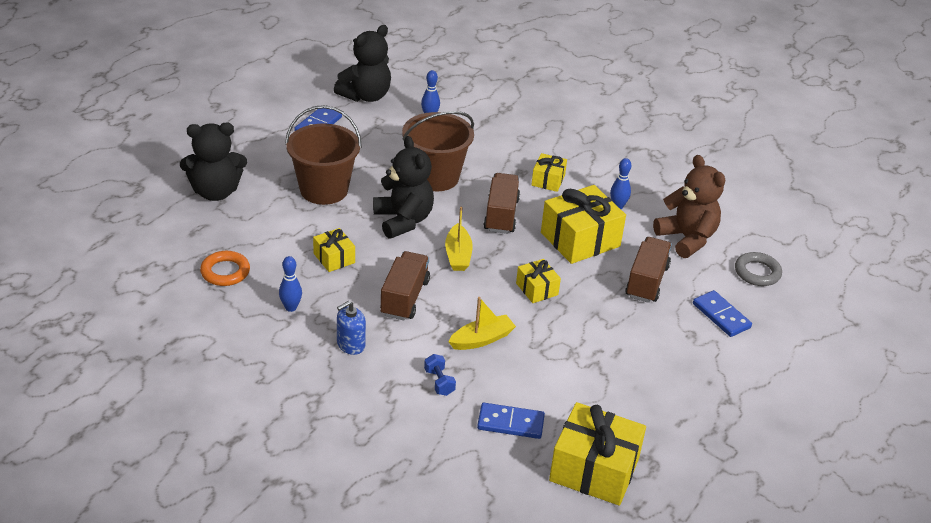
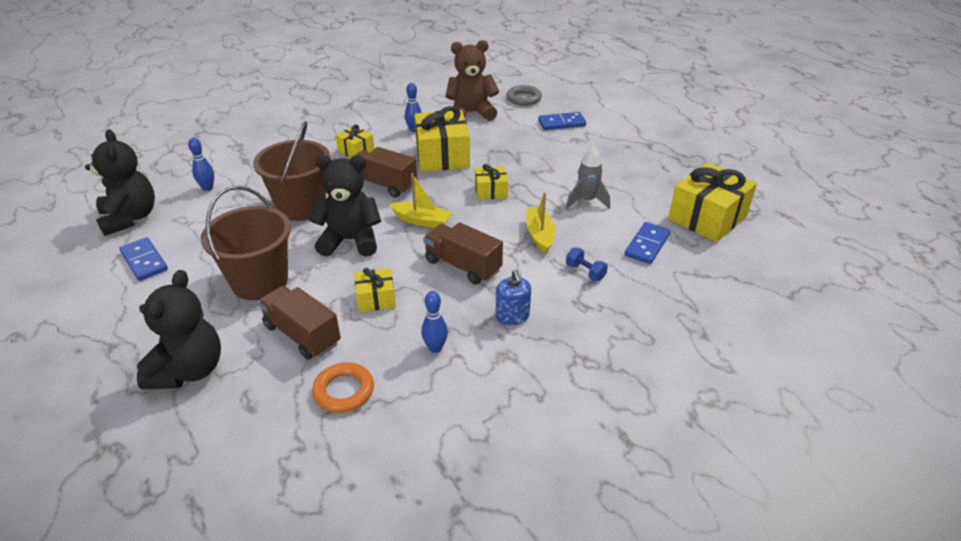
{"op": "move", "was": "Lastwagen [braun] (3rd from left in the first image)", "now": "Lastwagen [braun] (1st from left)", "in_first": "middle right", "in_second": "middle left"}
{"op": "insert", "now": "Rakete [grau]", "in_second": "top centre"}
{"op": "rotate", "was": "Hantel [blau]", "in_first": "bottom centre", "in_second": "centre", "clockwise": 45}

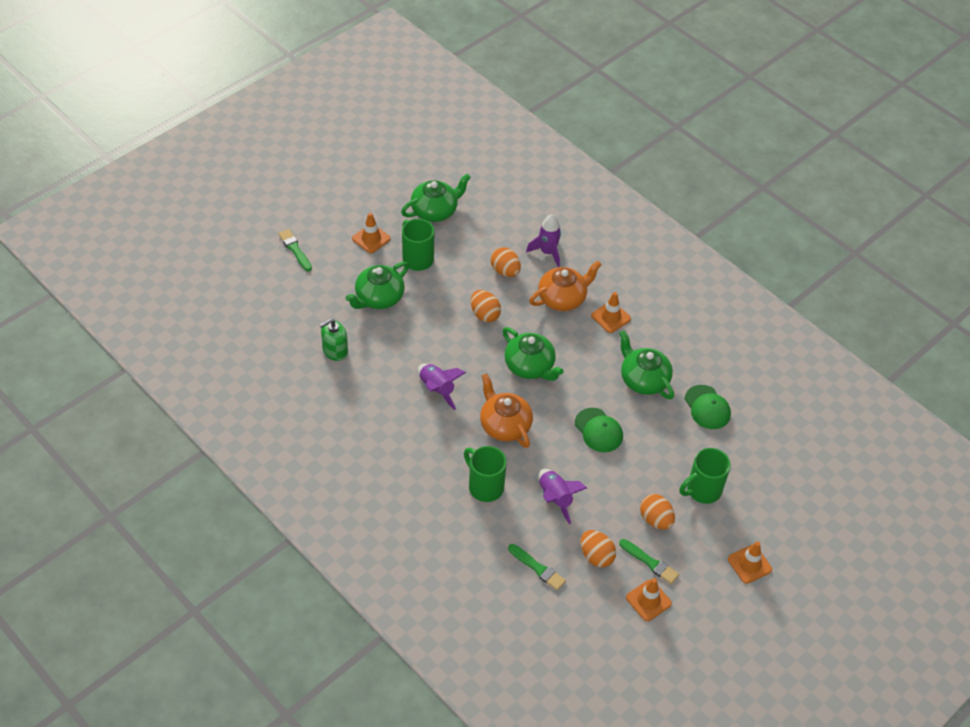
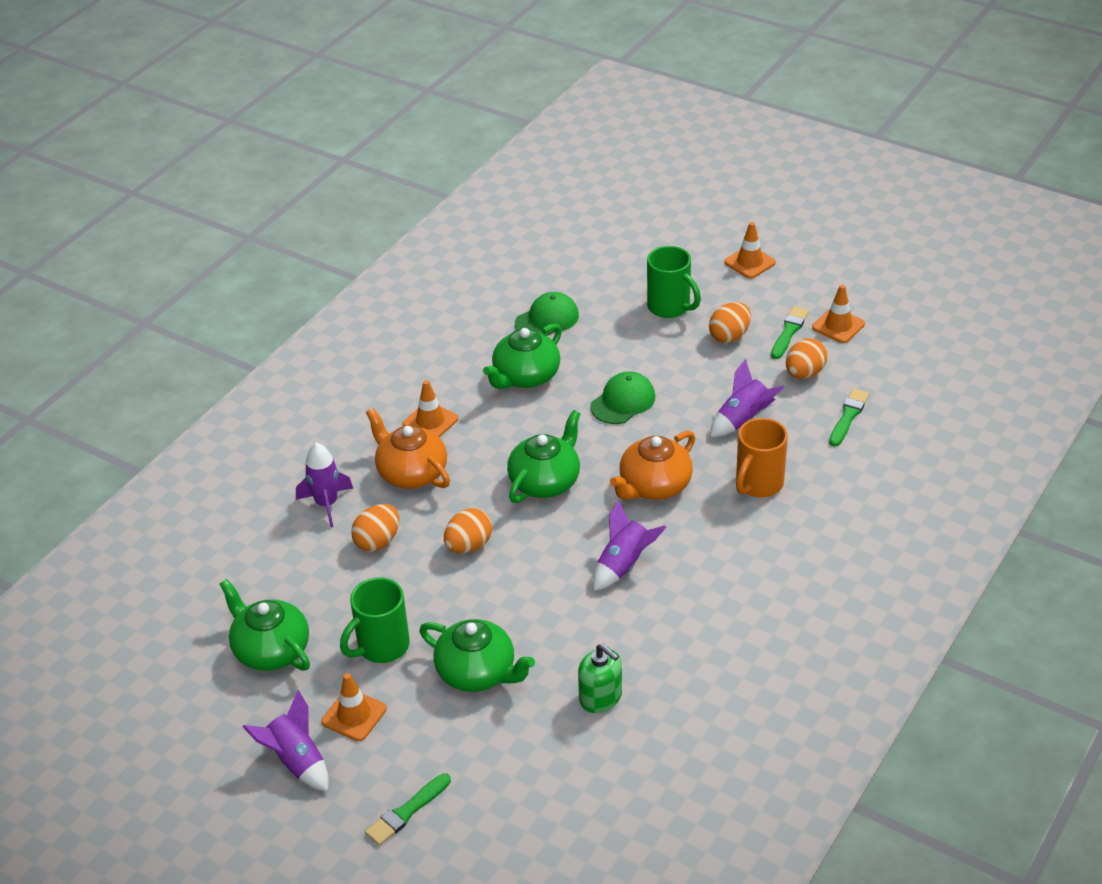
{"op": "insert", "now": "Rakete [lila] (1st from left)", "in_second": "bottom left"}
{"op": "recolor", "was": "Tasse [grün] (2nd from left)", "now": "Tasse [orange]", "in_first": "centre", "in_second": "middle right"}

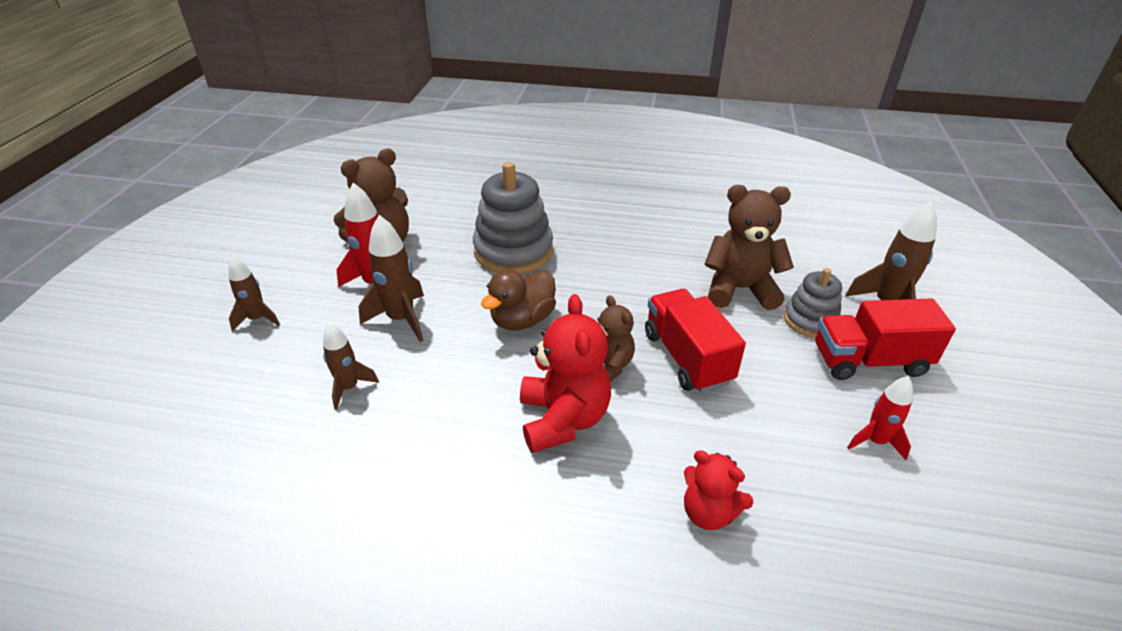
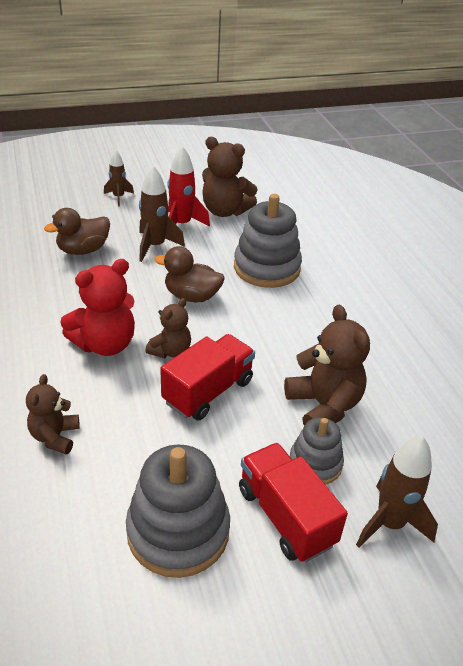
{"op": "recolor", "was": "Teddybär [rot] (2nd from left)", "now": "Teddybär [braun] (1st from left)", "in_first": "bottom centre", "in_second": "middle left"}
{"op": "replace", "was": "Rakete [braun] (2nd from left)", "now": "Ente [braun] (1st from left)", "in_first": "middle left", "in_second": "middle left"}
{"op": "replace", "was": "Rakete [rot] (2nd from left)", "now": "Stapelspielzeug [grau] (1st from left)", "in_first": "middle right", "in_second": "bottom centre"}

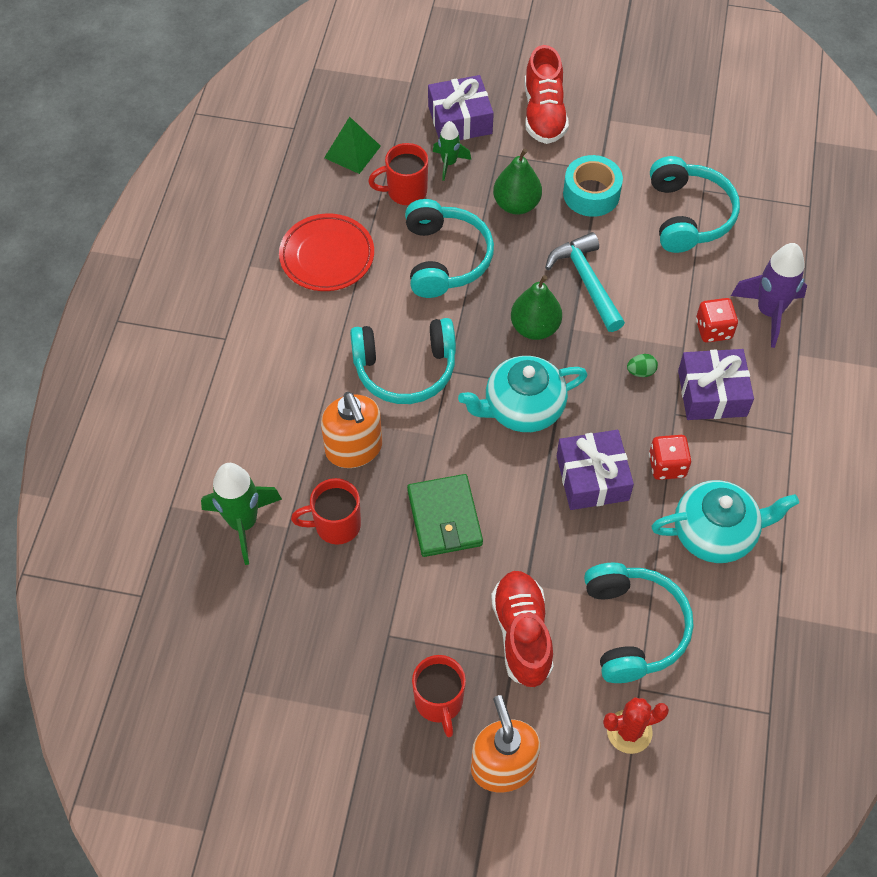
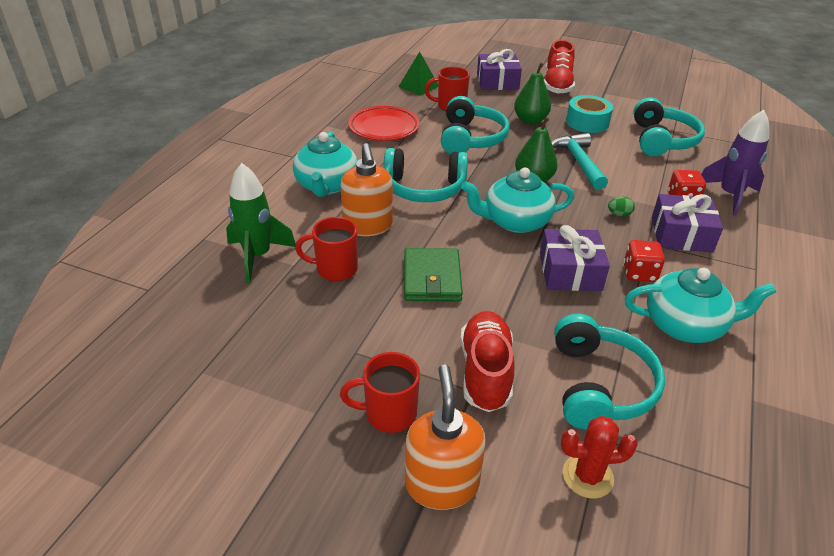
{"op": "insert", "now": "Teekanne [türkis] (1st from left)", "in_second": "top centre"}
{"op": "rotate", "was": "Tasse [rot] (3rd from left in the first image)", "in_first": "bottom centre", "in_second": "bottom centre", "clockwise": 90}
{"op": "delete", "was": "Rakete [grün] (2nd from left)", "in_first": "top centre"}

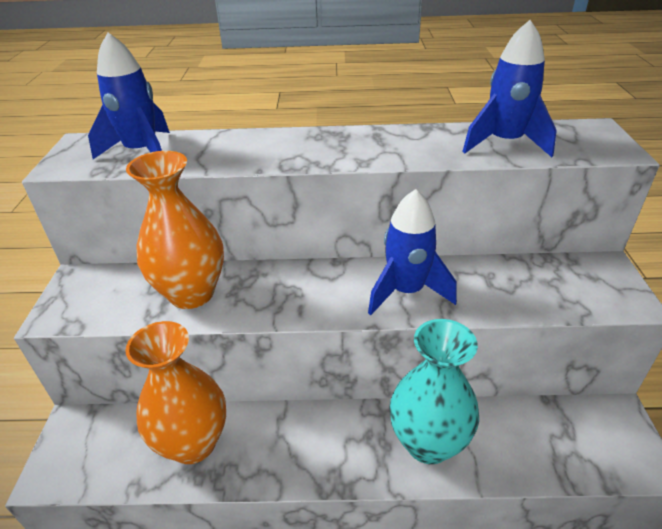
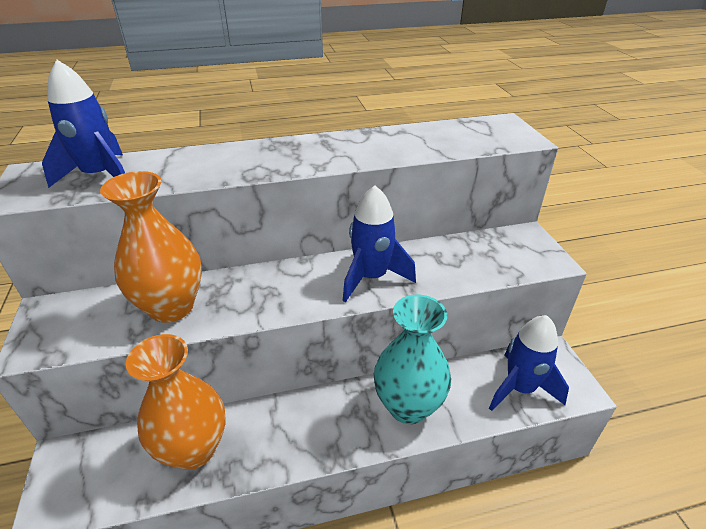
{"op": "move", "was": "Rakete [blau] (3rd from left)", "in_first": "top right", "in_second": "bottom right"}

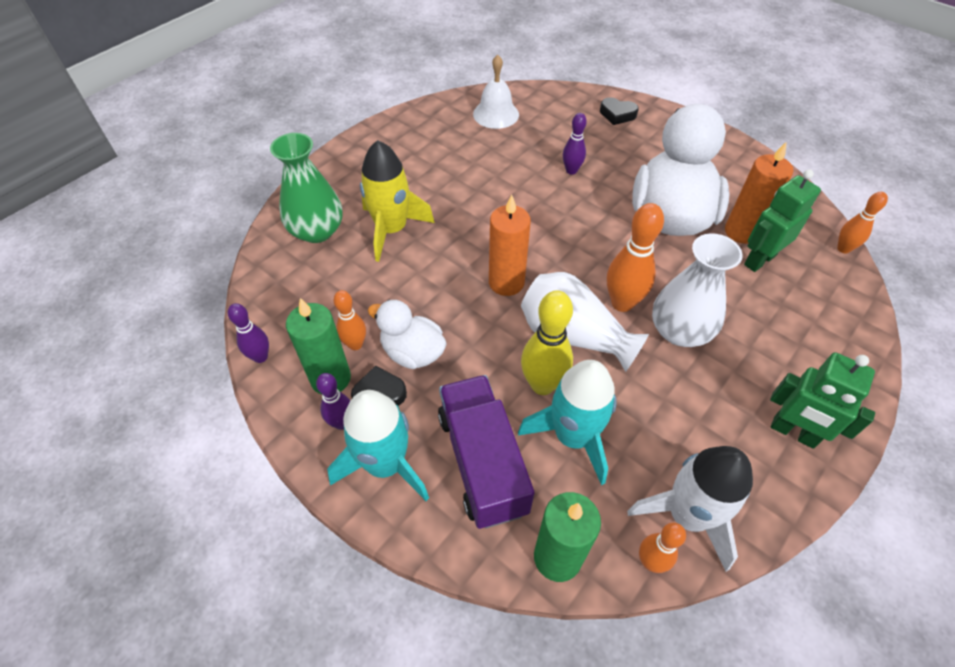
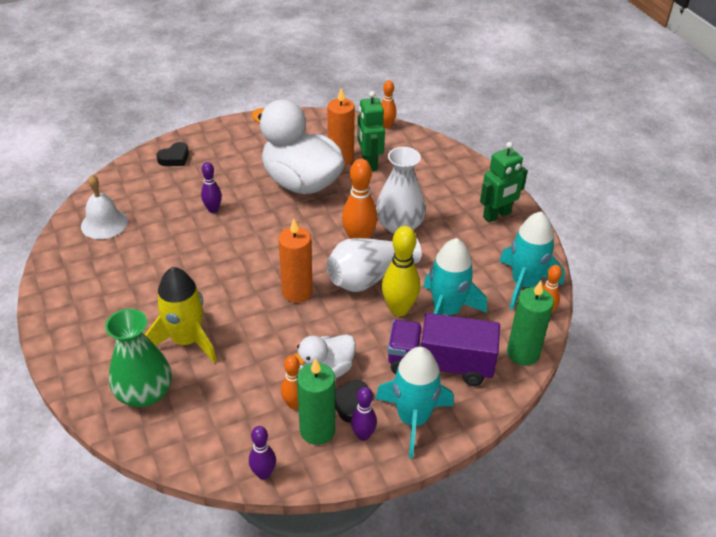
{"op": "recolor", "was": "Rakete [weiß]", "now": "Rakete [türkis] (3rd from left)", "in_first": "bottom right", "in_second": "middle right"}

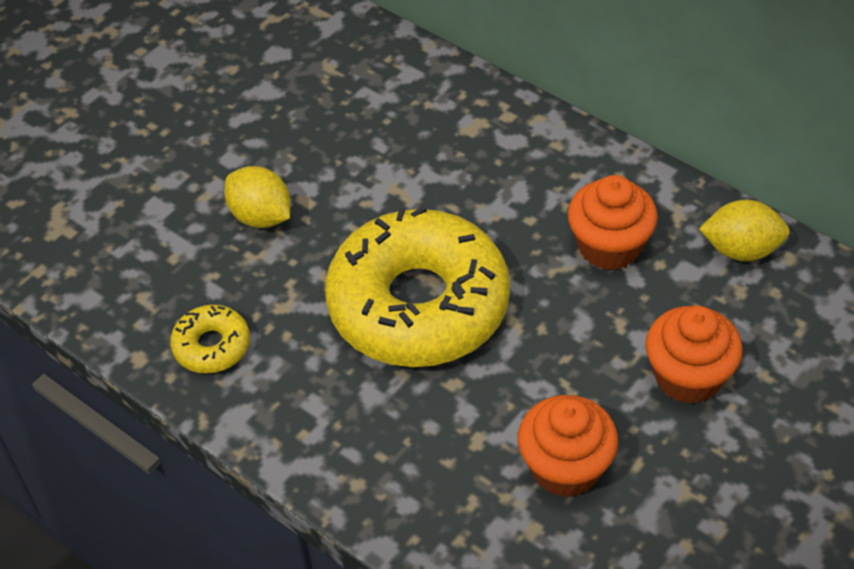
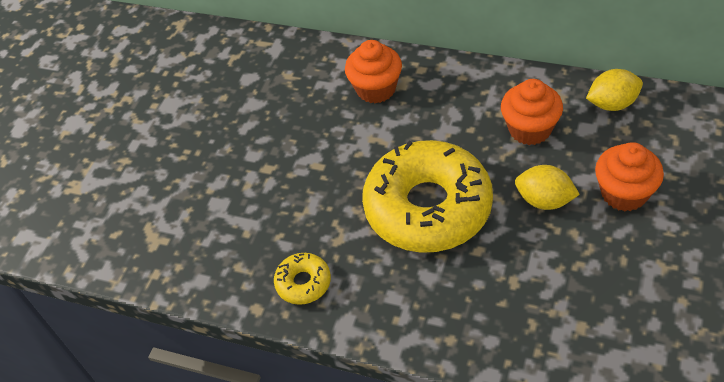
{"op": "move", "was": "Muffin [orange] (1st from left)", "in_first": "bottom centre", "in_second": "top centre"}
{"op": "move", "was": "Zitrone [gelb] (1st from left)", "in_first": "middle left", "in_second": "middle right"}

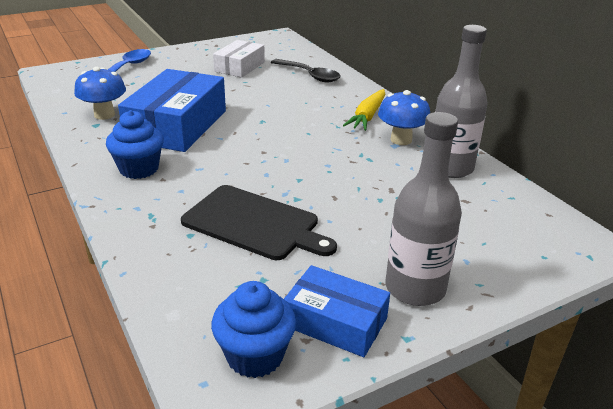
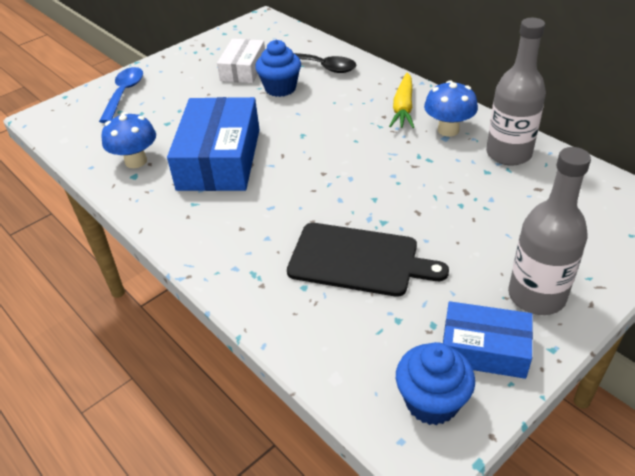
{"op": "move", "was": "Muffin [blau] (1st from left)", "in_first": "middle left", "in_second": "top centre"}

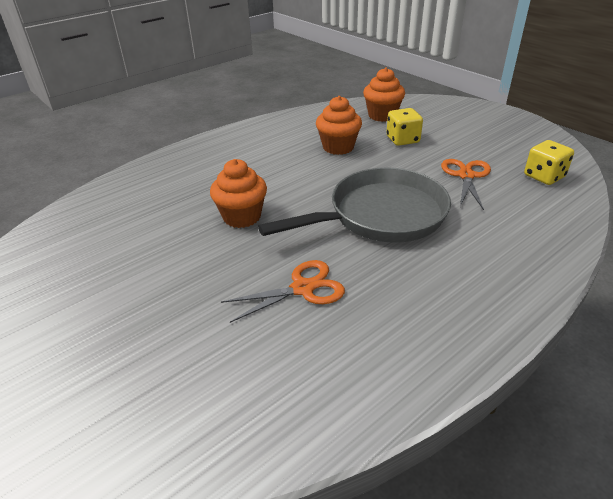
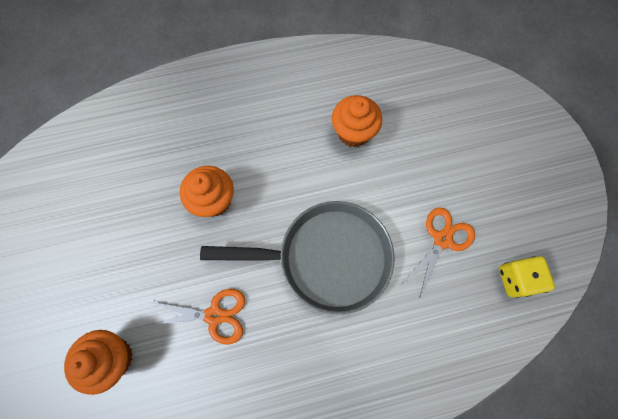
{"op": "move", "was": "Muffin [orange] (3rd from left in the first image)", "now": "Muffin [orange] (1st from left)", "in_first": "top centre", "in_second": "bottom left"}
{"op": "delete", "was": "Spielwürfel [gelb] (1st from left)", "in_first": "top centre"}

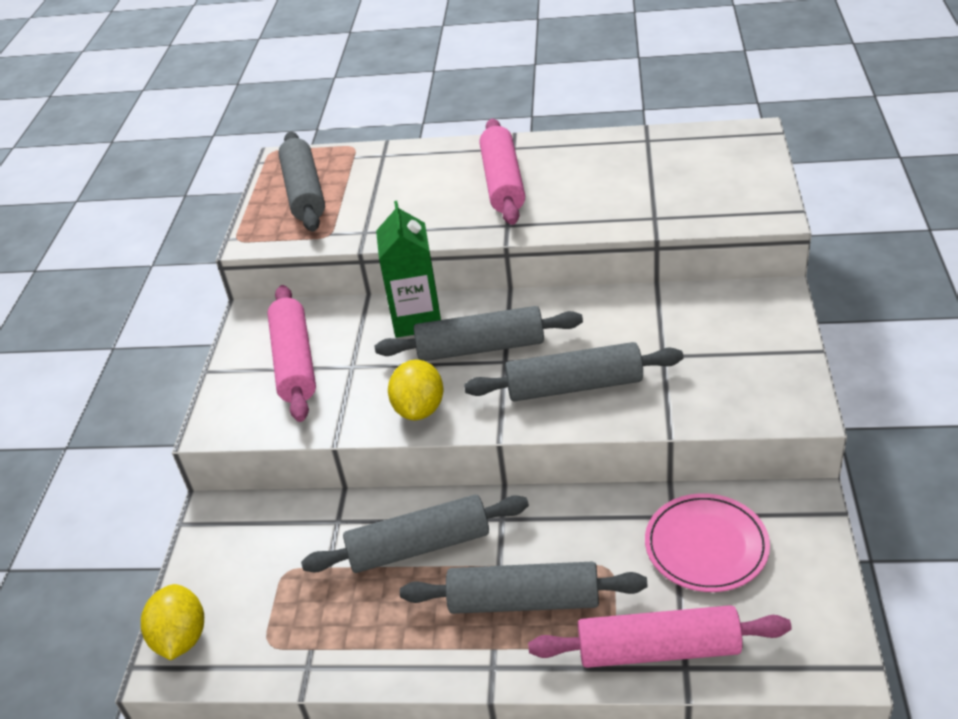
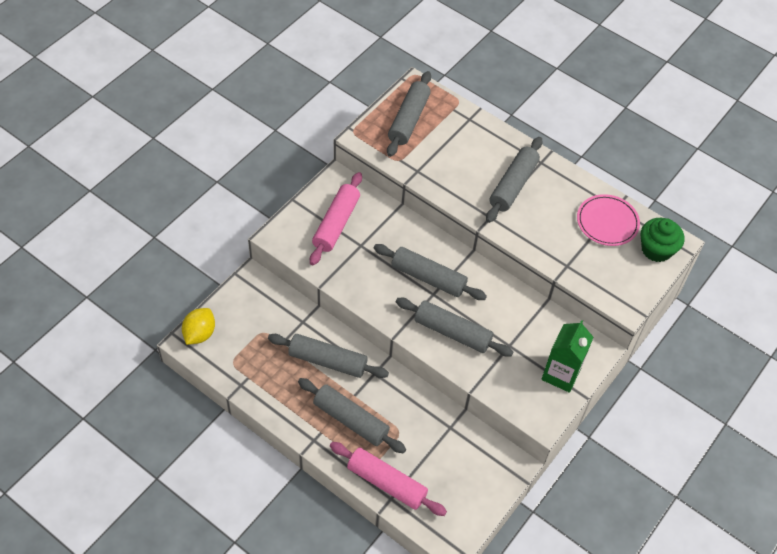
{"op": "recolor", "was": "Nudelholz [rosa] (2nd from left)", "now": "Nudelholz [grau] (6th from left)", "in_first": "top centre", "in_second": "top centre"}
{"op": "move", "was": "Getränkekarton [grün]", "in_first": "centre", "in_second": "middle right"}
{"op": "move", "was": "Teller [rosa]", "in_first": "bottom right", "in_second": "middle right"}
{"op": "insert", "now": "Muffin [grün]", "in_second": "middle right"}
{"op": "delete", "was": "Zitrone [gelb] (2nd from left)", "in_first": "centre"}

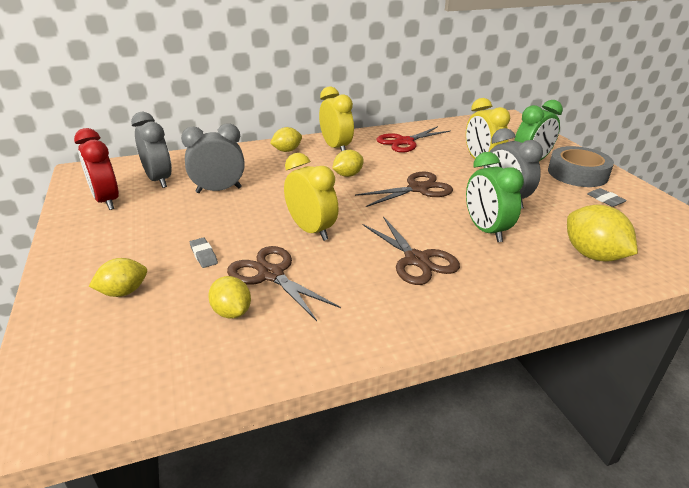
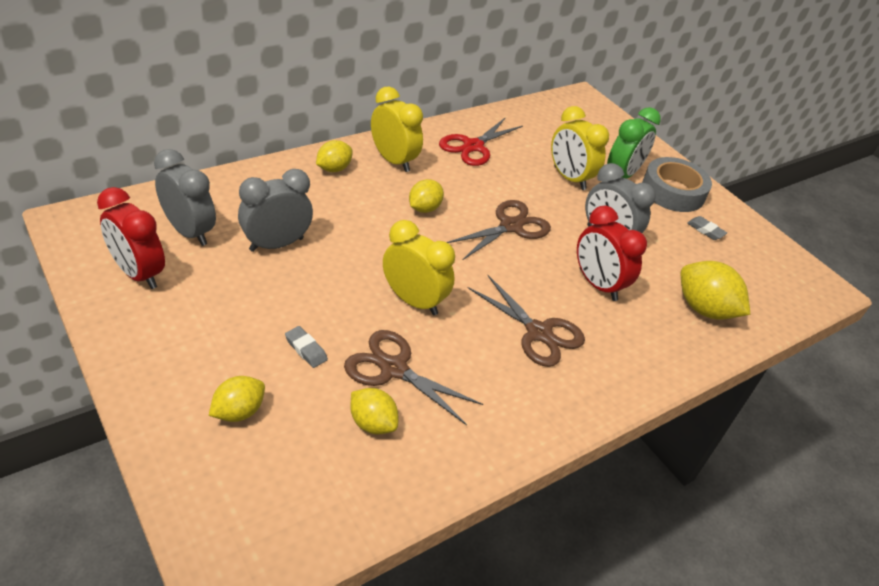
{"op": "recolor", "was": "Wecker [grün] (1st from left)", "now": "Wecker [rot] (2nd from left)", "in_first": "middle right", "in_second": "middle right"}

